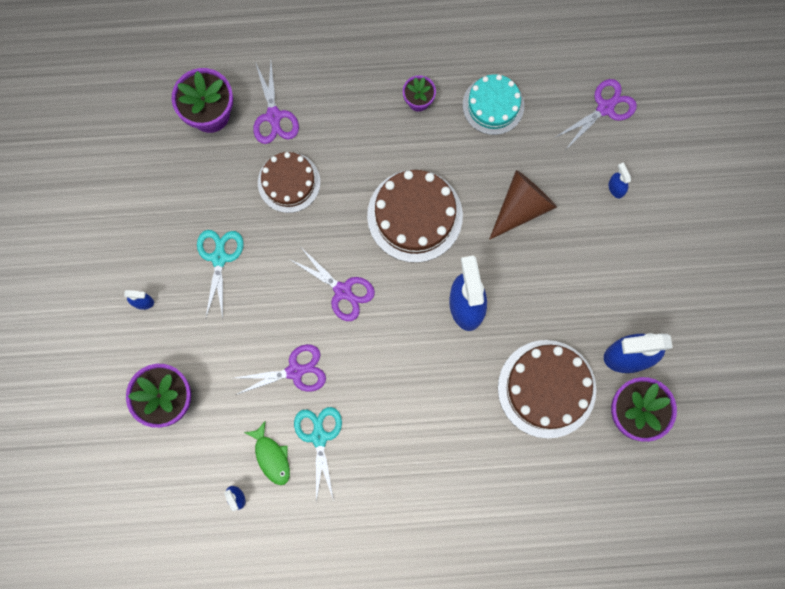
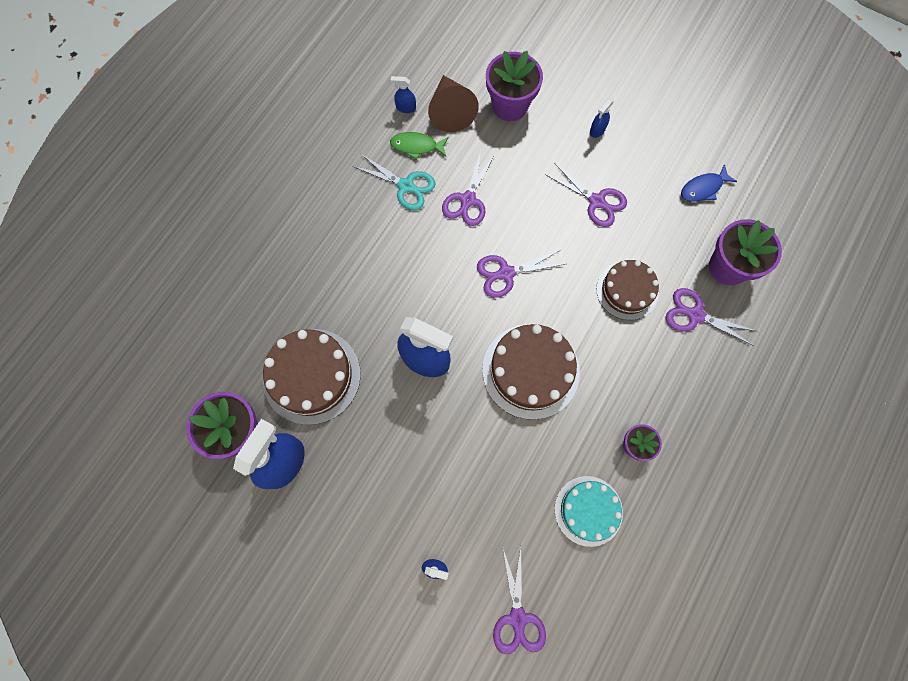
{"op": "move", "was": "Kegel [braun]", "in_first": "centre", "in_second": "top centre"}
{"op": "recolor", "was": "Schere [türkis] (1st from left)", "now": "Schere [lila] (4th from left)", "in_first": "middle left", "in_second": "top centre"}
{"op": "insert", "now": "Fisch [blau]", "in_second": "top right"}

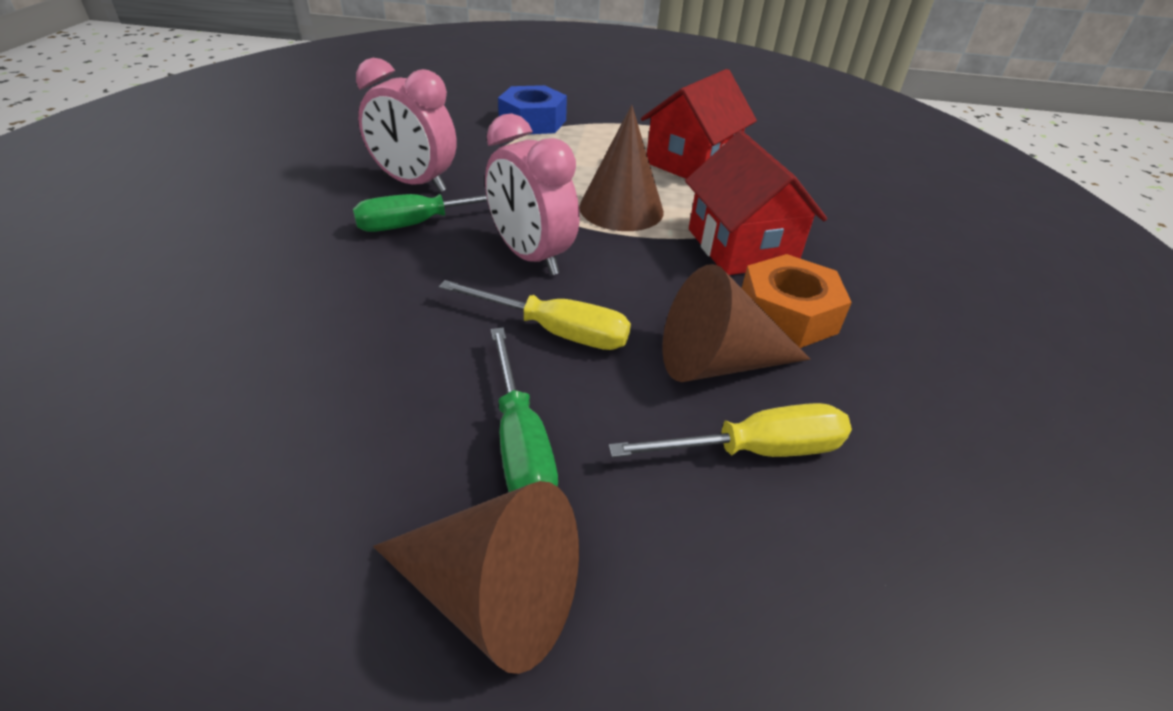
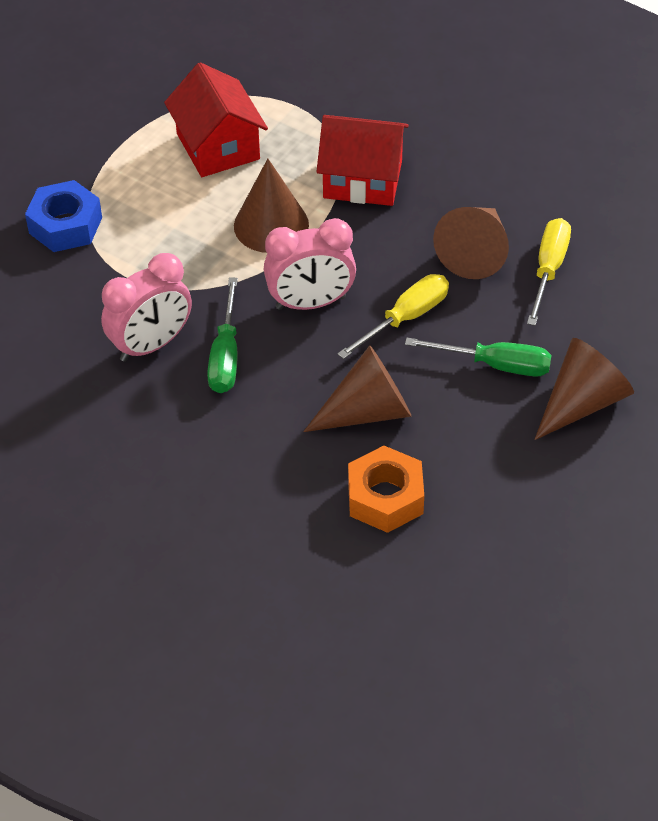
{"op": "insert", "now": "Kegel [braun] (2nd from left)", "in_second": "centre"}
{"op": "move", "was": "Sechskantmutter [orange]", "in_first": "middle right", "in_second": "centre"}

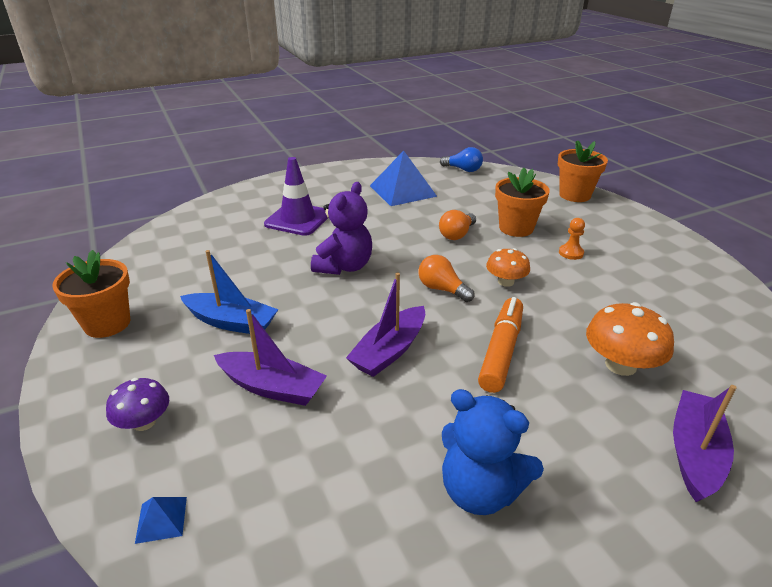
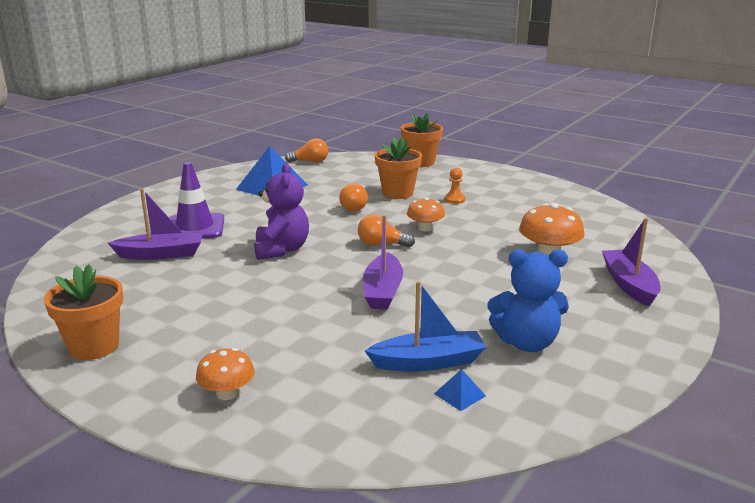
{"op": "move", "was": "Boot [lila] (1st from left)", "in_first": "centre", "in_second": "middle left"}
{"op": "recolor", "was": "Pilz [lila]", "now": "Pilz [orange] (1st from left)", "in_first": "bottom left", "in_second": "bottom left"}
{"op": "recolor", "was": "Glühbirne [blau]", "now": "Glühbirne [orange] (1st from left)", "in_first": "top centre", "in_second": "top centre"}
{"op": "move", "was": "Boot [blau]", "in_first": "middle left", "in_second": "centre"}
{"op": "move", "was": "Pyramide [blau] (1st from left in the first image)", "now": "Pyramide [blau] (2nd from left)", "in_first": "bottom left", "in_second": "bottom centre"}
{"op": "delete", "was": "Filzstift [orange]", "in_first": "centre"}

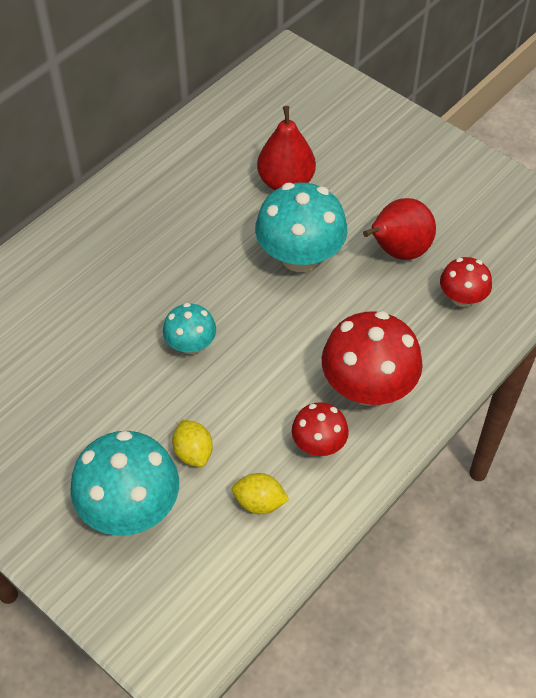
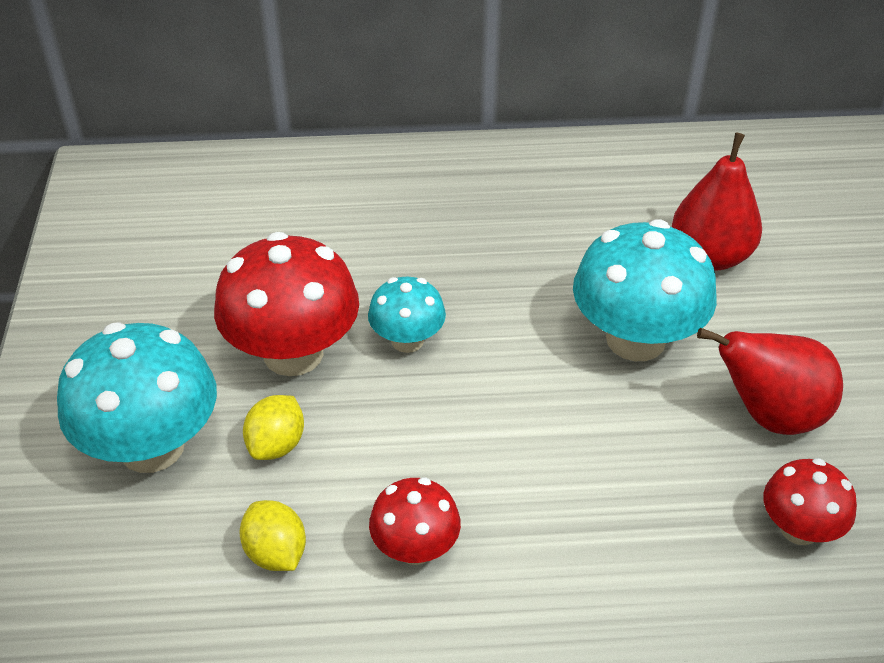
{"op": "move", "was": "Pilz [rot] (2nd from left in the first image)", "now": "Pilz [rot] (1st from left)", "in_first": "middle right", "in_second": "middle left"}

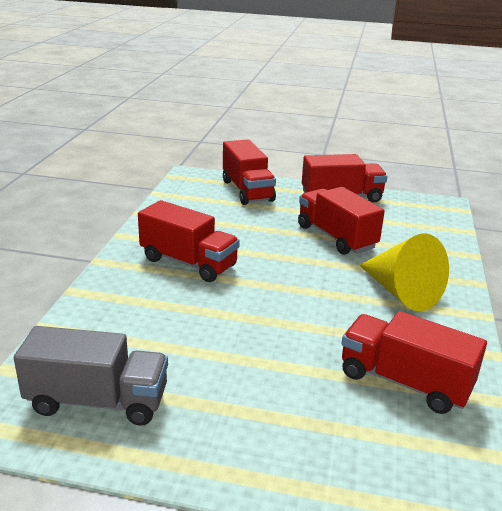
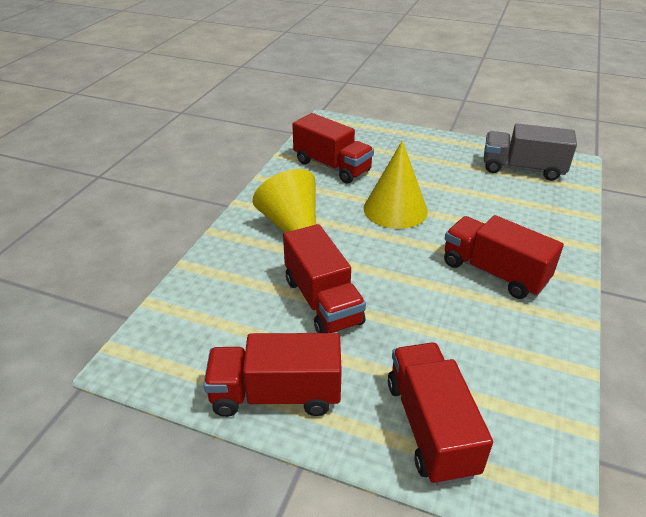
{"op": "insert", "now": "Kegel [gelb] (2nd from left)", "in_second": "centre"}

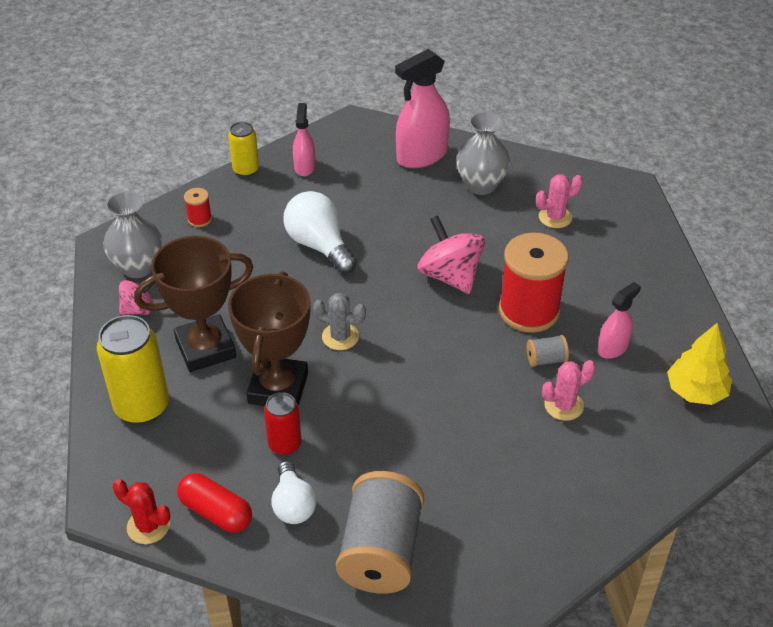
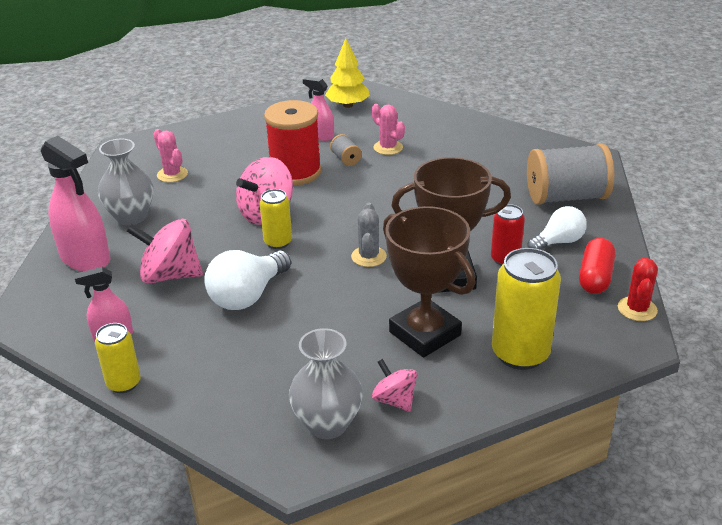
{"op": "insert", "now": "Kreisel [rosa] (1st from left)", "in_second": "middle left"}
{"op": "insert", "now": "Dose [gelb] (2nd from left)", "in_second": "centre"}
{"op": "delete", "was": "Garnrolle [rot] (1st from left)", "in_first": "top left"}

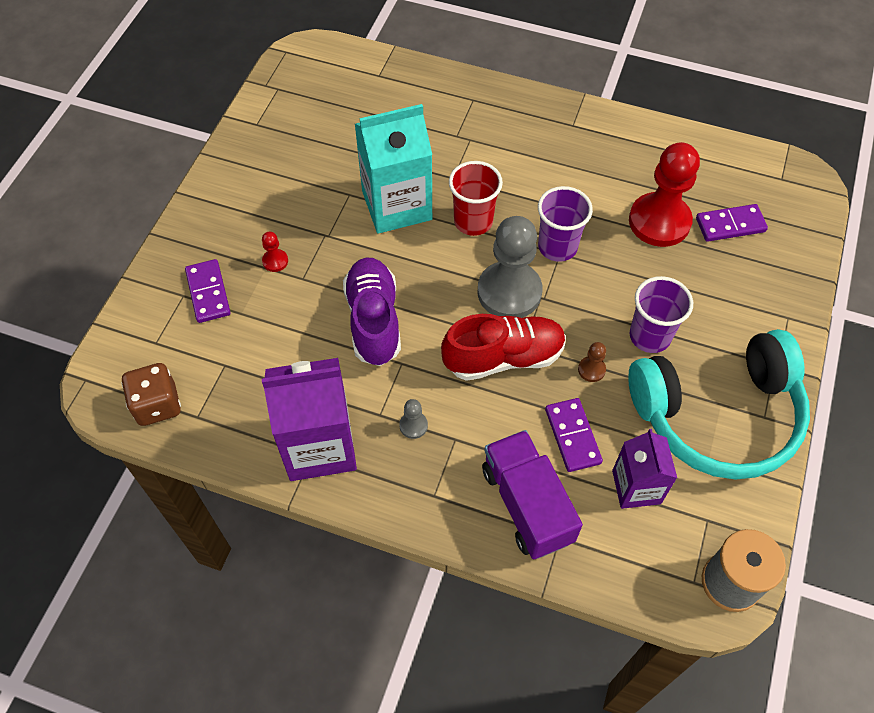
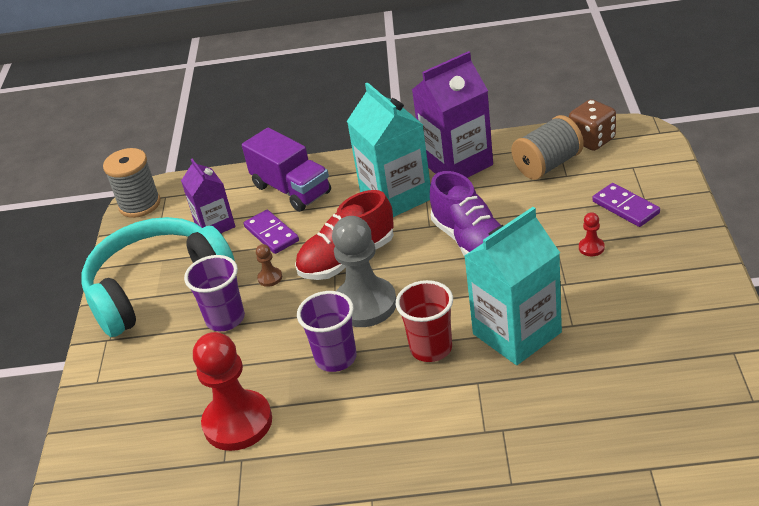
{"op": "replace", "was": "Bauer [grau] (1st from left)", "now": "Getränkekarton [türkis] (1st from left)", "in_first": "centre", "in_second": "top centre"}
{"op": "insert", "now": "Garnrolle [grau] (2nd from left)", "in_second": "top right"}
{"op": "delete", "was": "Dominostein [lila] (3rd from left)", "in_first": "top right"}

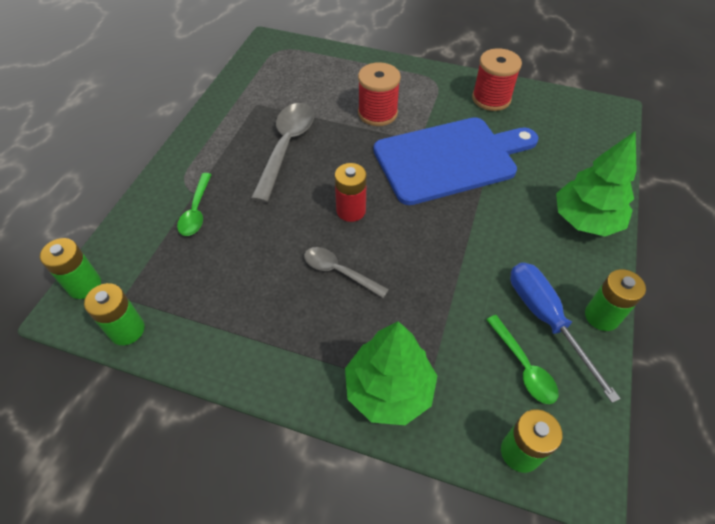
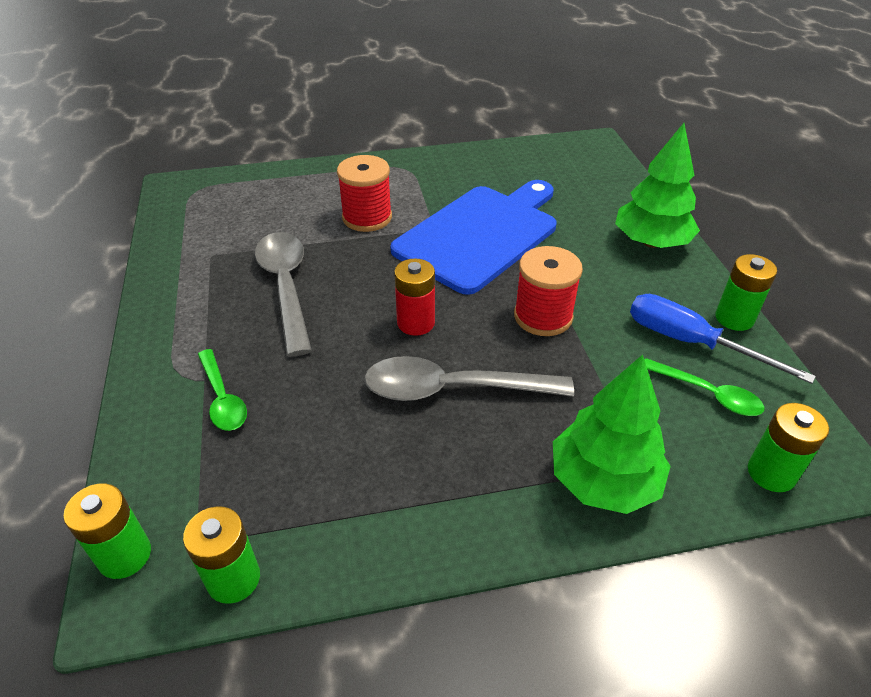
{"op": "resize", "was": "Löffel [grau] (2nd from left)", "in_first": "centre", "in_second": "centre", "ratio": 1.7}
{"op": "move", "was": "Garnrolle [rot] (2nd from left)", "in_first": "top right", "in_second": "centre"}

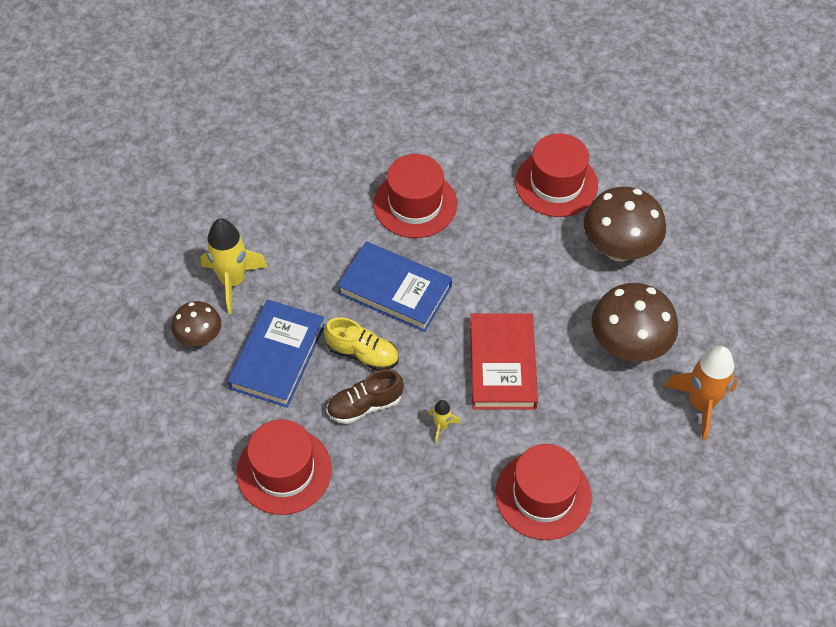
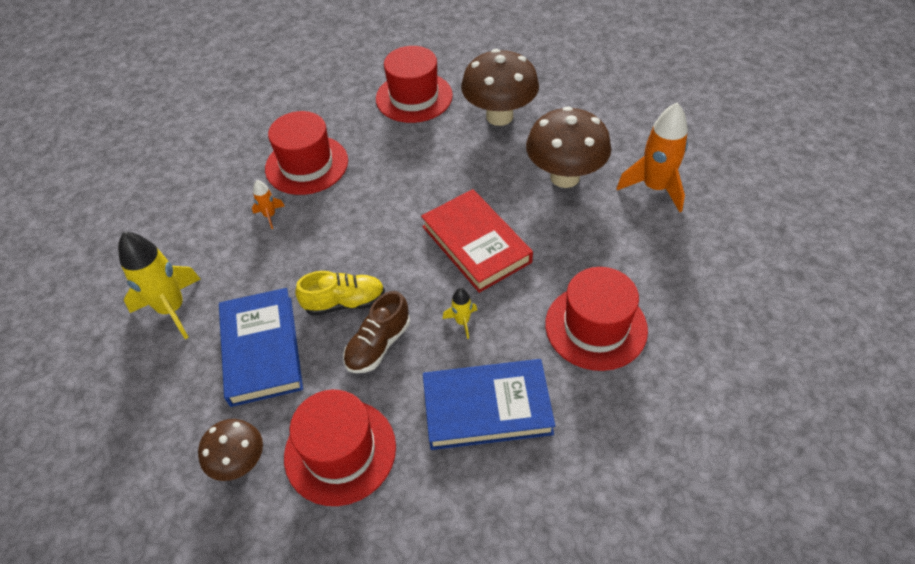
{"op": "move", "was": "Pilz [braun] (1st from left)", "in_first": "middle left", "in_second": "bottom left"}
{"op": "insert", "now": "Rakete [orange] (1st from left)", "in_second": "middle left"}
{"op": "move", "was": "Buch [blau] (2nd from left)", "in_first": "centre", "in_second": "bottom centre"}

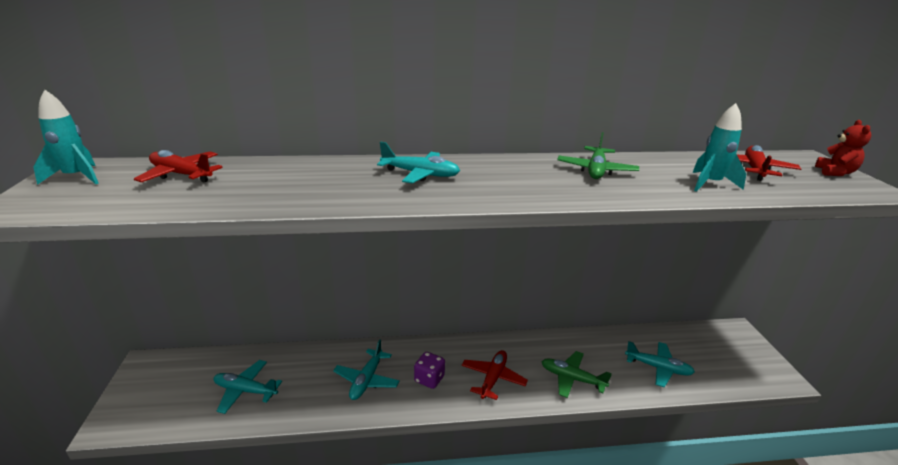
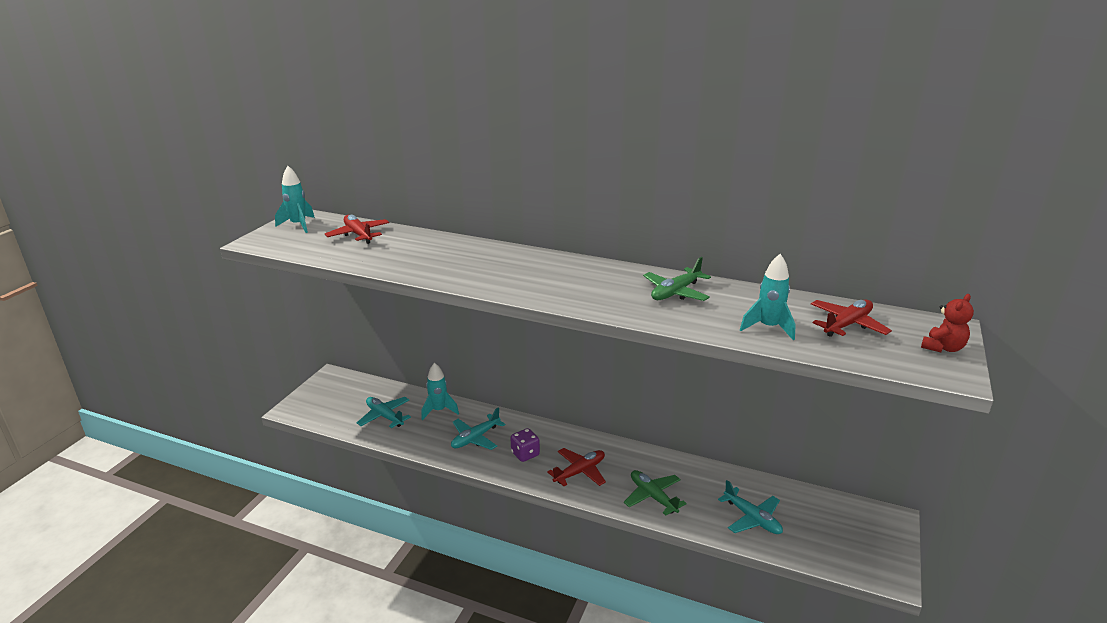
{"op": "insert", "now": "Rakete [türkis] (2nd from left)", "in_second": "centre"}
{"op": "delete", "was": "Flugzeug [türkis] (3rd from left)", "in_first": "centre"}

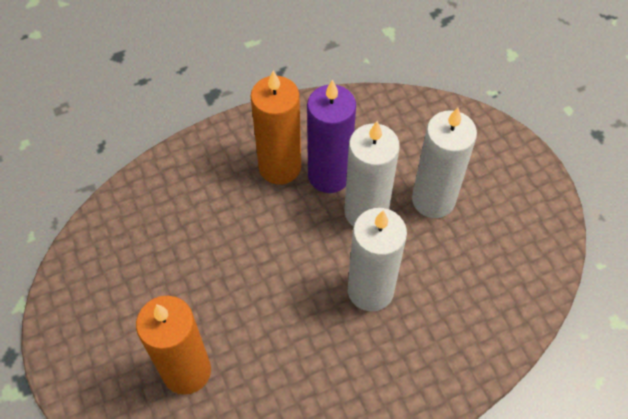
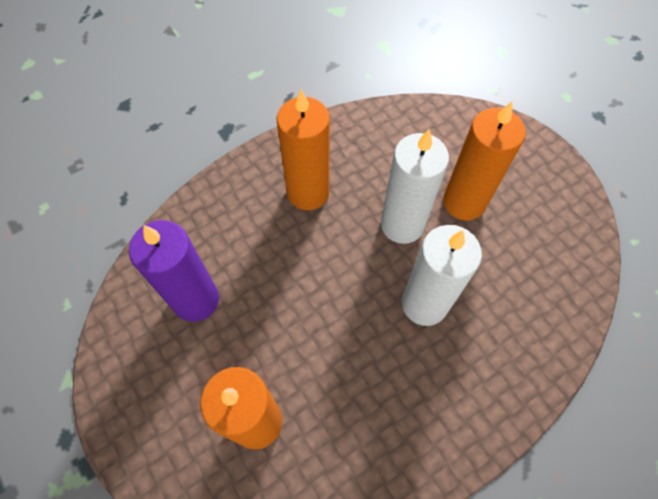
{"op": "move", "was": "Kerze [lila]", "in_first": "top centre", "in_second": "middle left"}
{"op": "recolor", "was": "Kerze [weiß] (3rd from left)", "now": "Kerze [orange] (3rd from left)", "in_first": "middle right", "in_second": "top right"}

